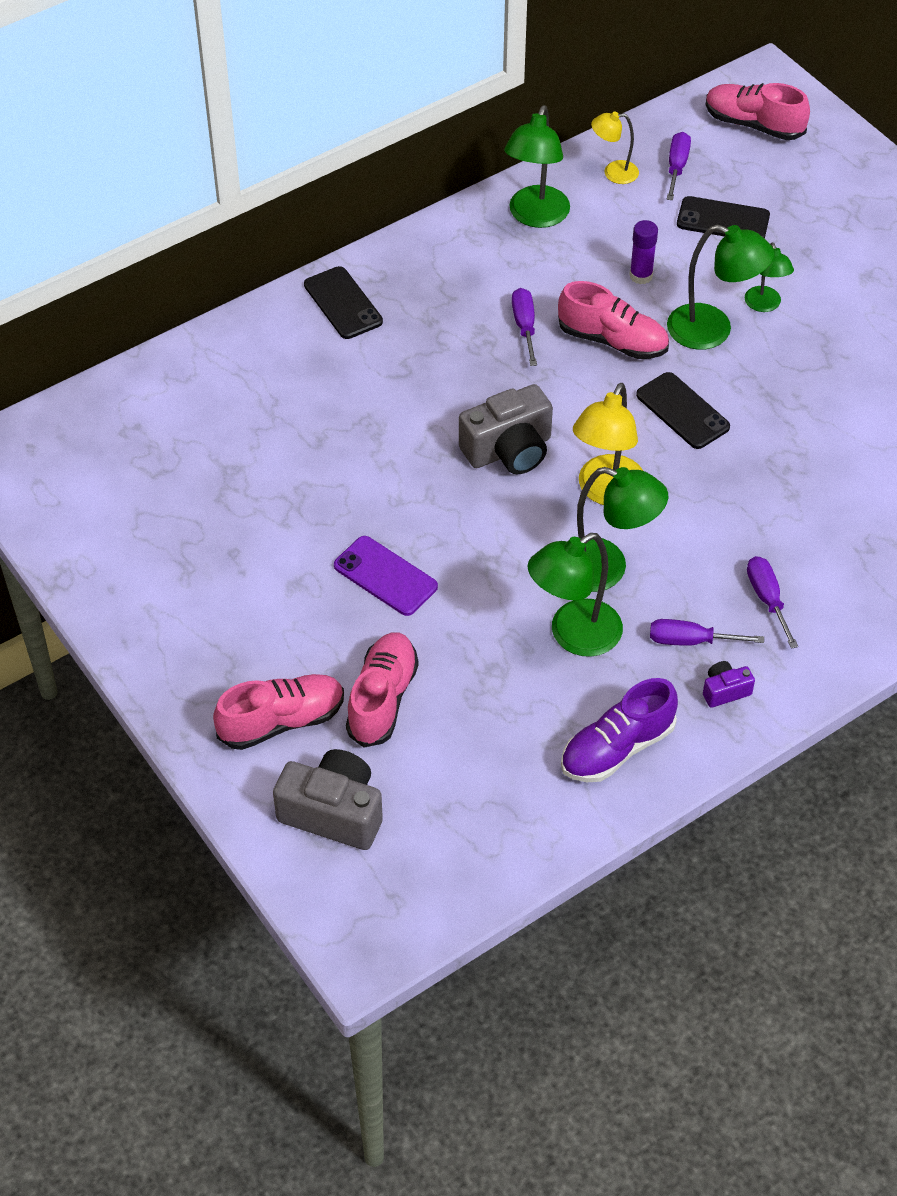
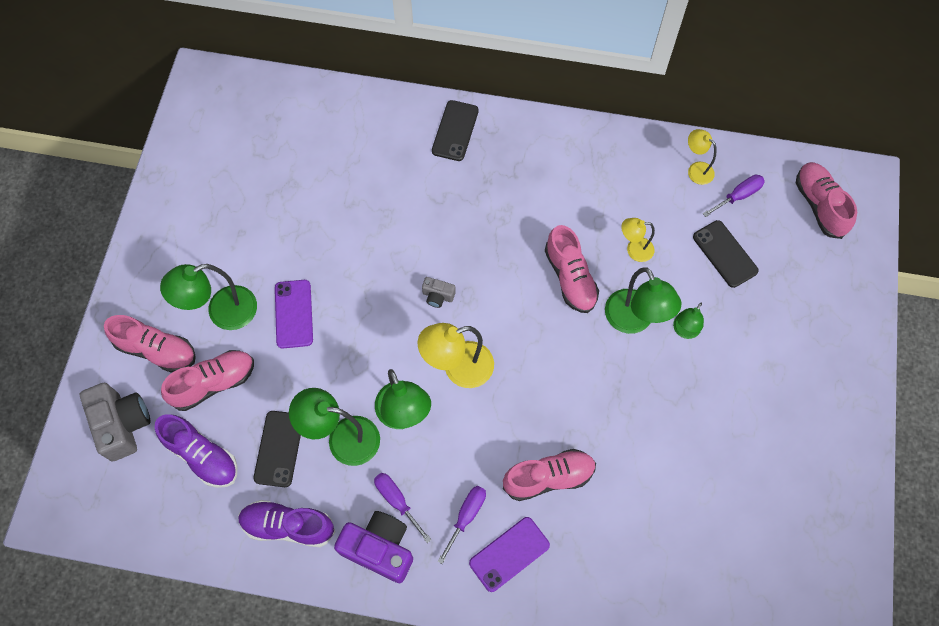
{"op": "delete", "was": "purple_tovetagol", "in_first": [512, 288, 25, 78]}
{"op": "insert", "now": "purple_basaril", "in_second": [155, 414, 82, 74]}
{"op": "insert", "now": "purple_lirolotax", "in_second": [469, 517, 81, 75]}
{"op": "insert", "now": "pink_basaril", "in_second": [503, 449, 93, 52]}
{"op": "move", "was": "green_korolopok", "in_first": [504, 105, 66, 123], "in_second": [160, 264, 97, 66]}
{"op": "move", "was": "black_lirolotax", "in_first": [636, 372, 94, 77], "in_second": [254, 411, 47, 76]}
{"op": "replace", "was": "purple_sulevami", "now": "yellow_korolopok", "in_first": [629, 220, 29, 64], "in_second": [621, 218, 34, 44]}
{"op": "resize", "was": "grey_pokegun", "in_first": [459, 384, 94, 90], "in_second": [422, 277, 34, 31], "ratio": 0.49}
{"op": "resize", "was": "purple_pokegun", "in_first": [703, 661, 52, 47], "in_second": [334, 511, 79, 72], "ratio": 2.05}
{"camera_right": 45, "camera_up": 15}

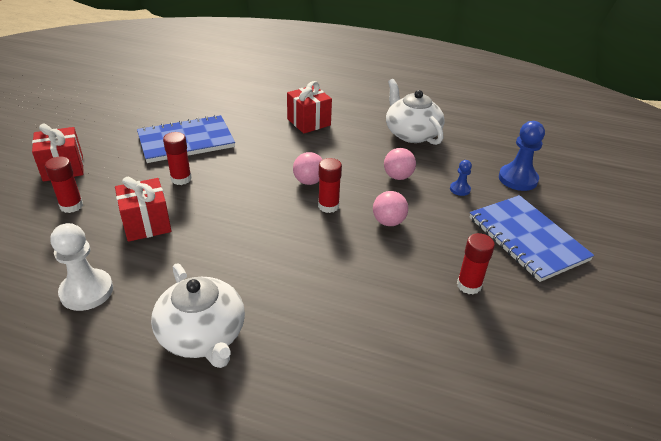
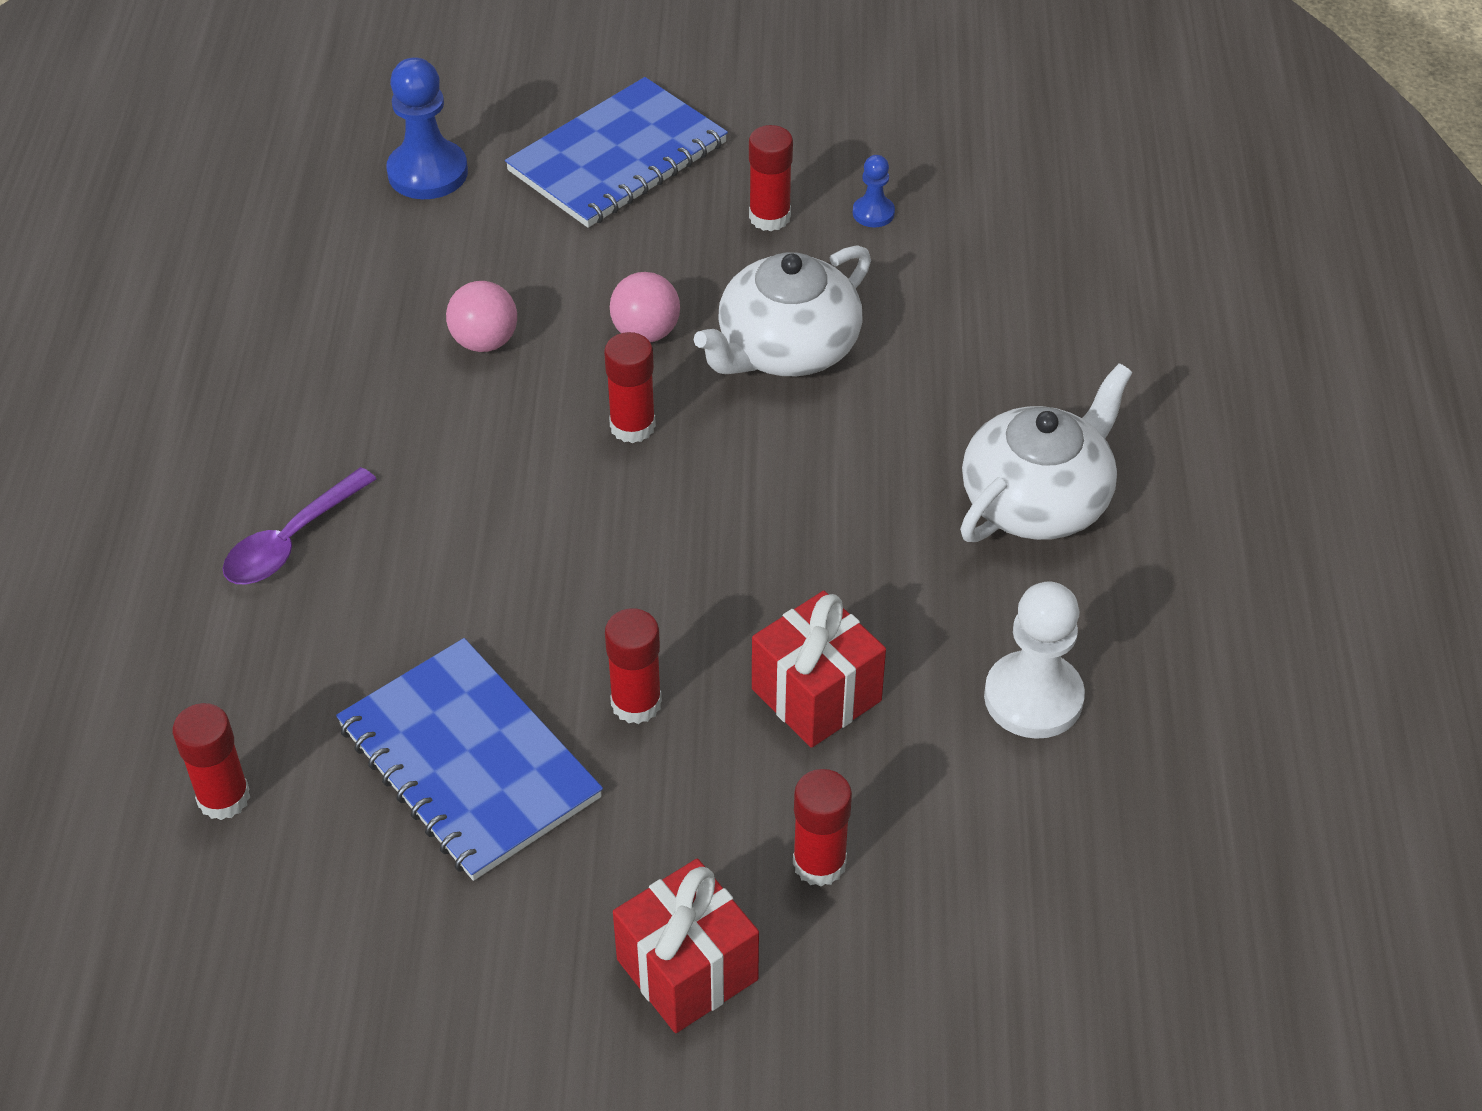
{"op": "delete", "was": "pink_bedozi", "in_first": [293, 152, 30, 33]}
{"op": "insert", "now": "red_sulevami", "in_second": [173, 703, 77, 117]}
{"op": "move", "was": "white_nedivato", "in_first": [386, 79, 59, 66], "in_second": [694, 245, 177, 131]}
{"op": "move", "was": "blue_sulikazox", "in_first": [450, 160, 22, 36], "in_second": [853, 155, 42, 72]}
{"op": "replace", "was": "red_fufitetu", "now": "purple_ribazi", "in_first": [287, 81, 45, 53], "in_second": [223, 467, 153, 117]}
{"camera_right": -105, "camera_up": 10}

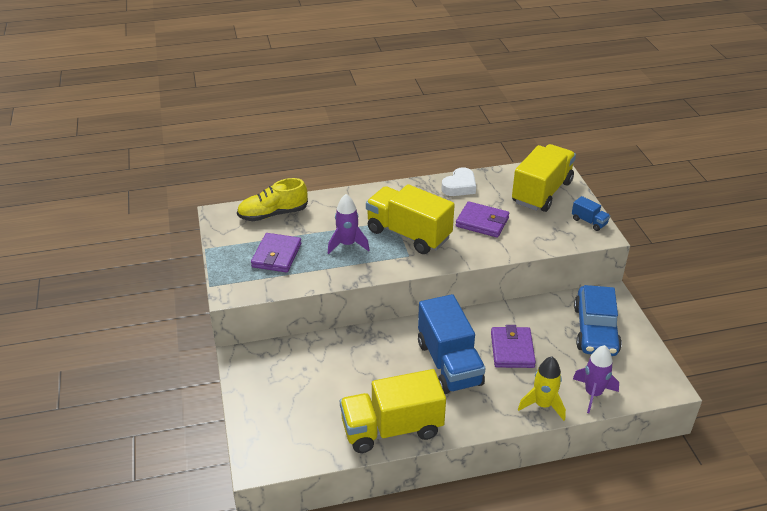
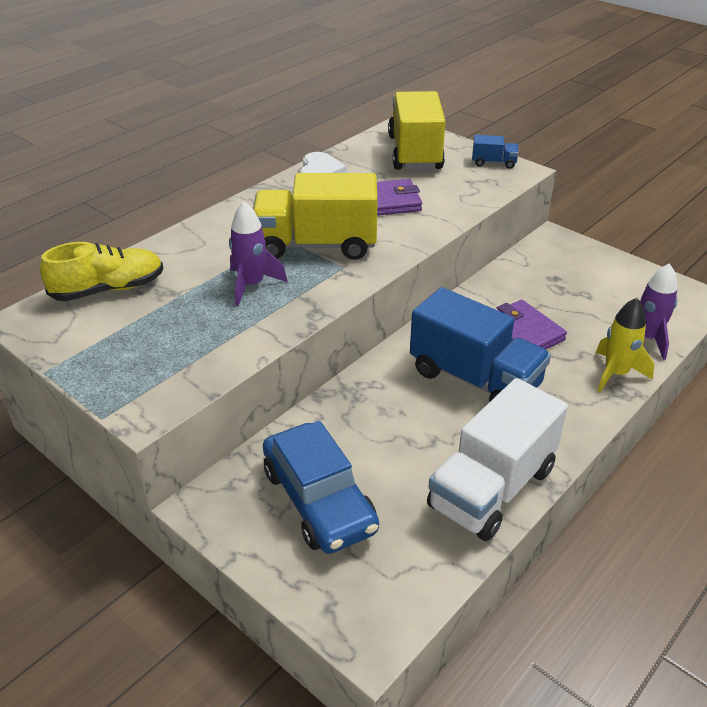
{"op": "delete", "was": "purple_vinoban", "in_first": [251, 233, 50, 40]}
{"op": "move", "was": "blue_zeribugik", "in_first": [574, 285, 48, 71], "in_second": [263, 421, 116, 133]}
{"op": "recolor", "was": "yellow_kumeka", "now": "white_kumeka", "in_first": [340, 369, 106, 84], "in_second": [427, 378, 141, 163]}
{"op": "rotate", "was": "yellow_basaril", "in_first": [237, 178, 71, 43], "in_second": [40, 242, 123, 59], "clockwise": -150}
{"camera_right": -35, "camera_up": 0}

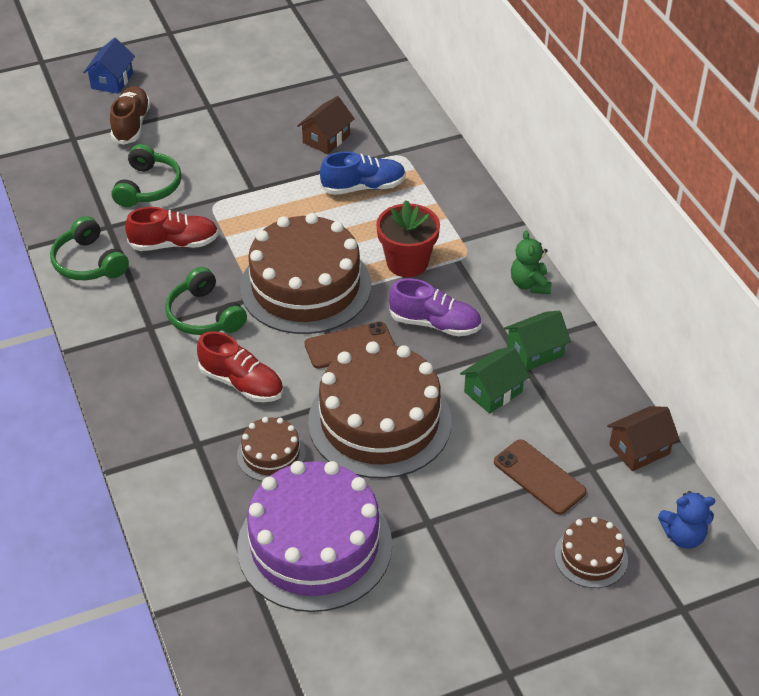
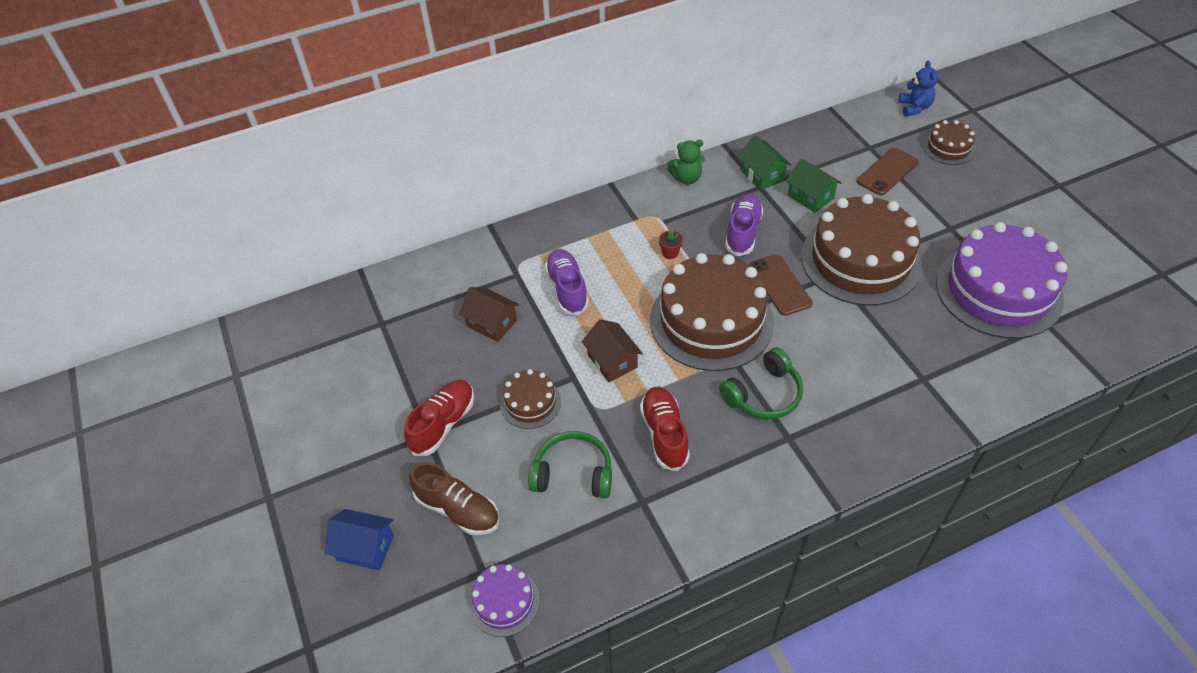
{"op": "delete", "was": "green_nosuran", "in_first": [50, 216, 79, 64]}
{"op": "insert", "now": "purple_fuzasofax", "in_second": [469, 564, 71, 73]}
{"op": "move", "was": "red_basaril", "in_first": [197, 331, 86, 71], "in_second": [404, 380, 70, 76]}
{"op": "move", "was": "brown_fuzasofax", "in_first": [237, 417, 69, 64], "in_second": [500, 369, 61, 60]}
{"op": "move", "was": "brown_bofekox", "in_first": [607, 406, 73, 65], "in_second": [582, 319, 61, 63]}
{"op": "recolor", "was": "blue_basaril", "now": "purple_basaril", "in_first": [320, 151, 86, 44], "in_second": [545, 249, 44, 67]}
{"op": "rotate", "was": "brown_basaril", "in_first": [110, 86, 41, 59], "in_second": [410, 462, 89, 73], "clockwise": -150}
{"op": "resize", "was": "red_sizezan", "in_first": [376, 200, 64, 77], "in_second": [659, 230, 24, 29], "ratio": 0.43}
{"camera_right": -90, "camera_up": 5}

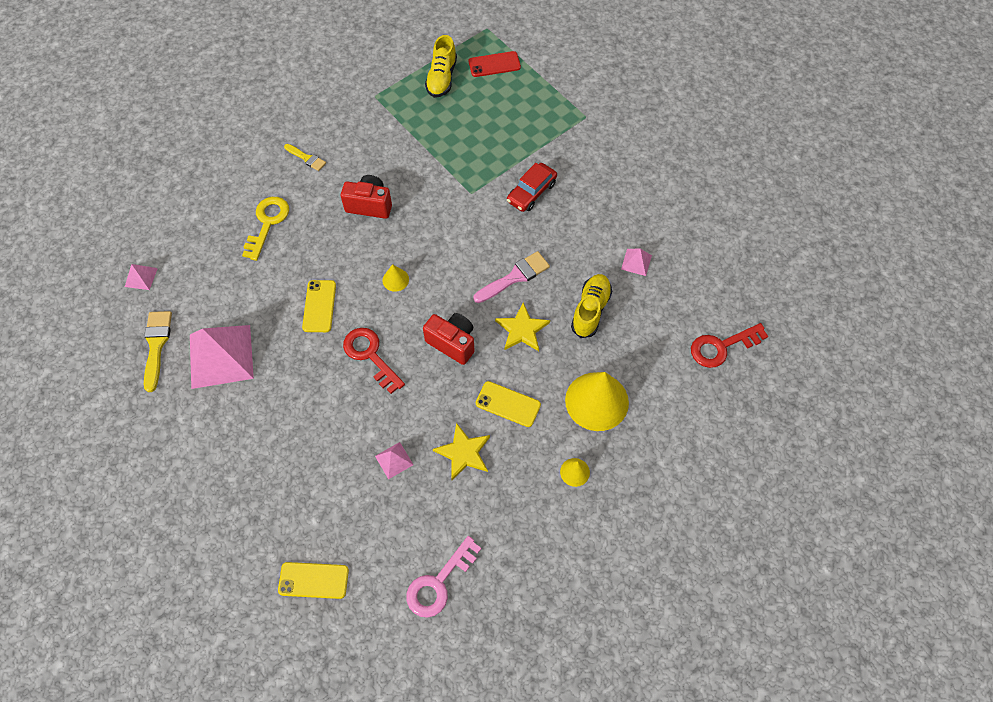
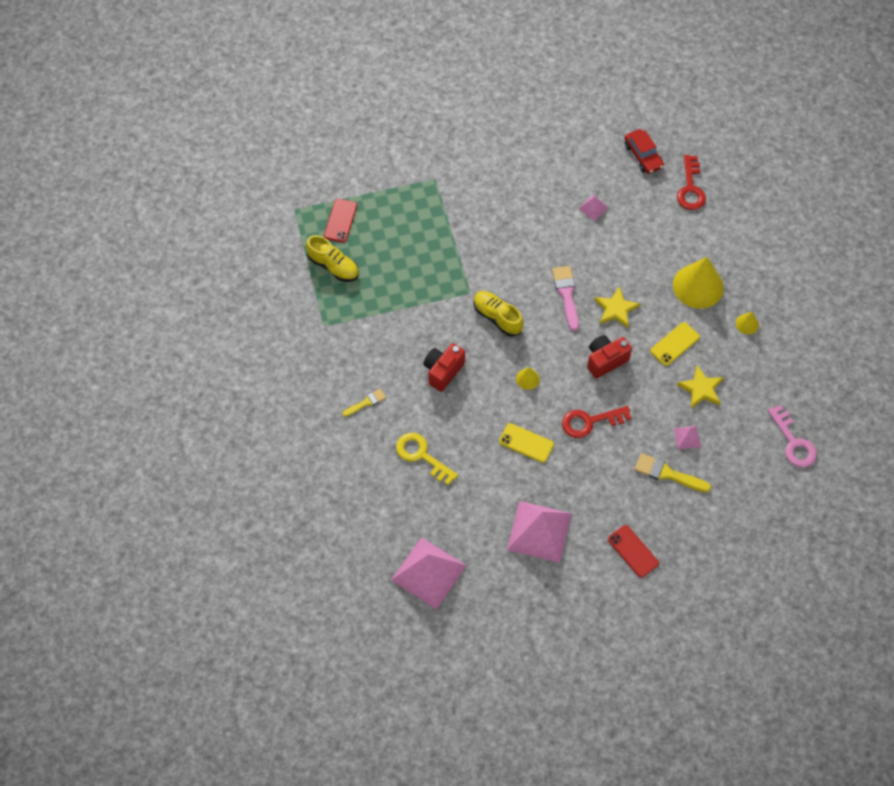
{"op": "delete", "was": "yellow_lirolotax", "in_first": [278, 562, 71, 37]}
{"op": "insert", "now": "red_lirolotax", "in_second": [608, 525, 51, 53]}
{"op": "move", "was": "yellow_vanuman", "in_first": [144, 311, 28, 81], "in_second": [634, 453, 77, 39]}
{"op": "move", "was": "red_zeribugik", "in_first": [507, 163, 50, 49], "in_second": [624, 129, 40, 45]}
{"op": "move", "was": "yellow_basaril", "in_first": [571, 274, 41, 64], "in_second": [473, 291, 50, 46]}
{"op": "resize", "was": "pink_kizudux", "in_first": [125, 264, 33, 26], "in_second": [391, 537, 76, 72], "ratio": 2.25}
{"camera_right": -65, "camera_up": 0}

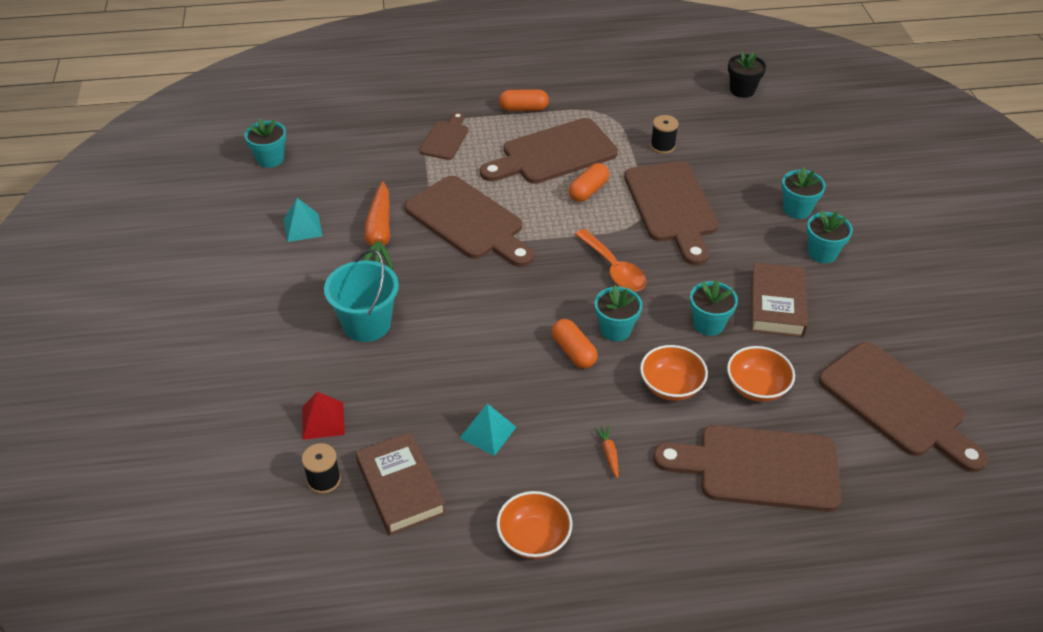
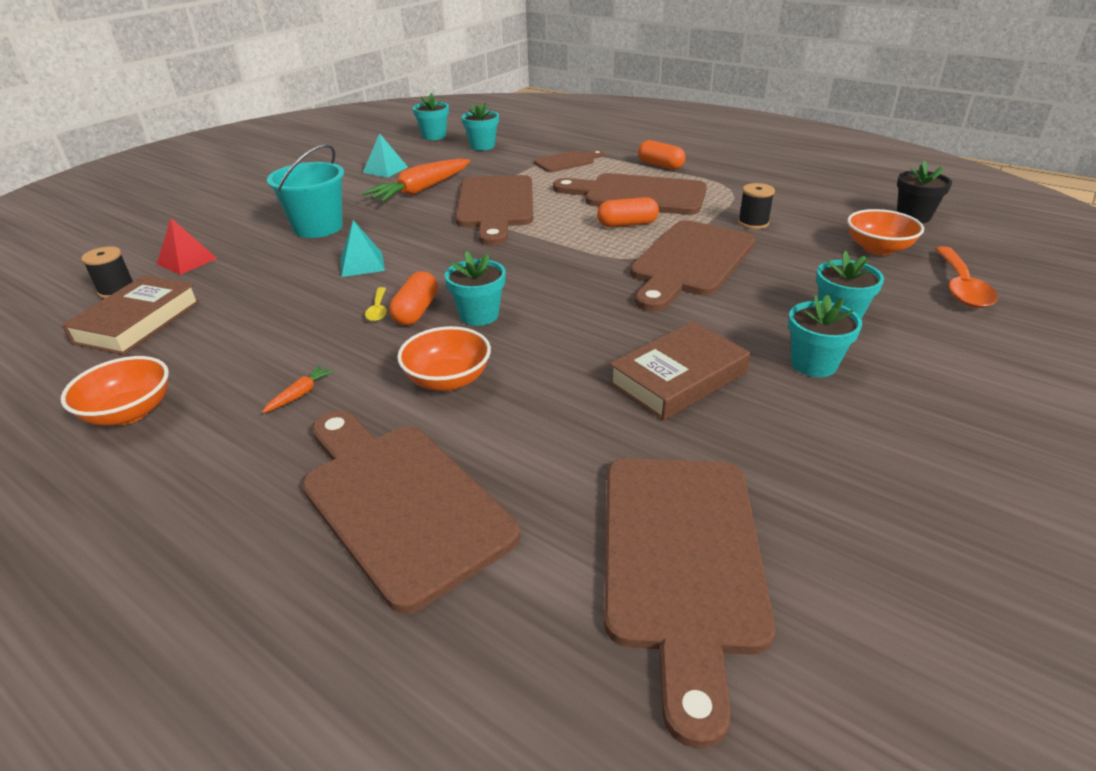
{"op": "insert", "now": "yellow_ribazi", "in_second": [365, 287, 22, 34]}
{"op": "move", "was": "turquoise_kizudux", "in_first": [460, 403, 56, 53], "in_second": [340, 220, 45, 57]}
{"op": "move", "was": "orange_ribazi", "in_first": [575, 229, 71, 62], "in_second": [935, 246, 63, 62]}
{"op": "move", "was": "turquoise_sizezan", "in_first": [690, 281, 48, 55], "in_second": [462, 102, 37, 49]}
{"op": "move", "was": "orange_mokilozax", "in_first": [727, 346, 68, 56], "in_second": [847, 209, 77, 46]}
{"camera_right": 45, "camera_up": -10}

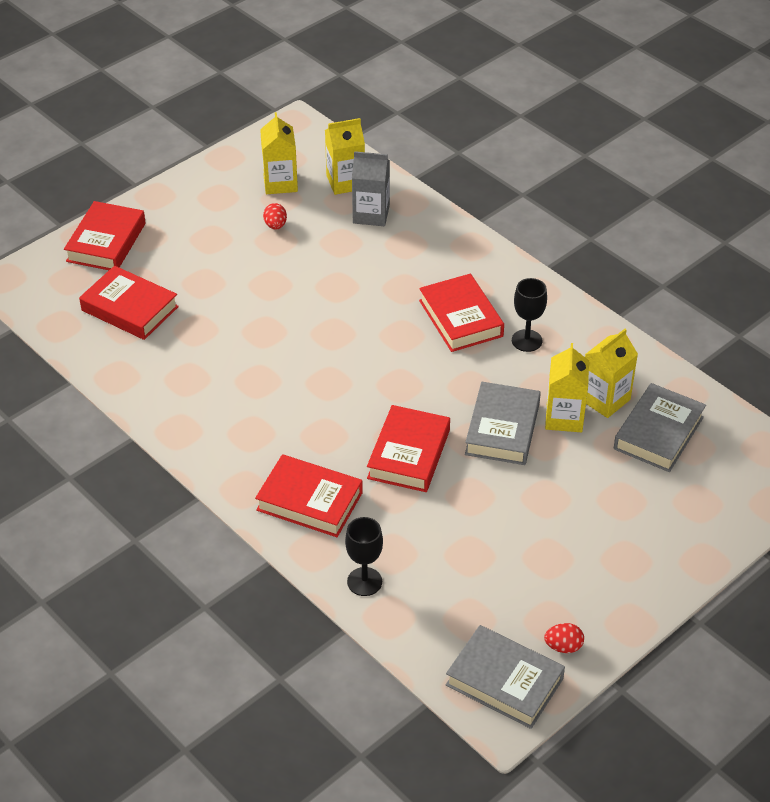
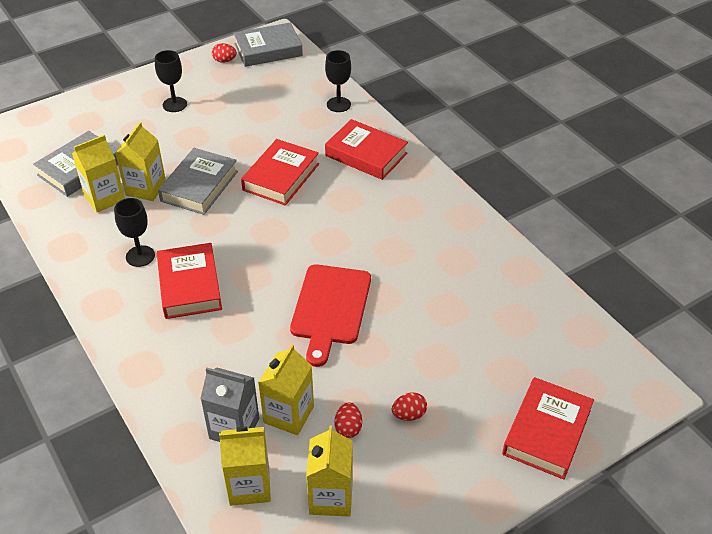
{"op": "delete", "was": "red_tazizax", "in_first": [79, 266, 100, 74]}
{"op": "insert", "now": "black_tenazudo", "in_second": [155, 50, 32, 62]}
{"op": "insert", "now": "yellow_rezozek", "in_second": [258, 344, 56, 91]}
{"op": "insert", "now": "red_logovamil", "in_second": [290, 264, 81, 103]}
{"op": "insert", "now": "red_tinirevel", "in_second": [392, 392, 35, 29]}
{"op": "rotate", "was": "grey_tazizax", "in_first": [446, 625, 119, 104], "in_second": [233, 23, 70, 44], "clockwise": -60}
{"camera_right": -170, "camera_up": 0}

